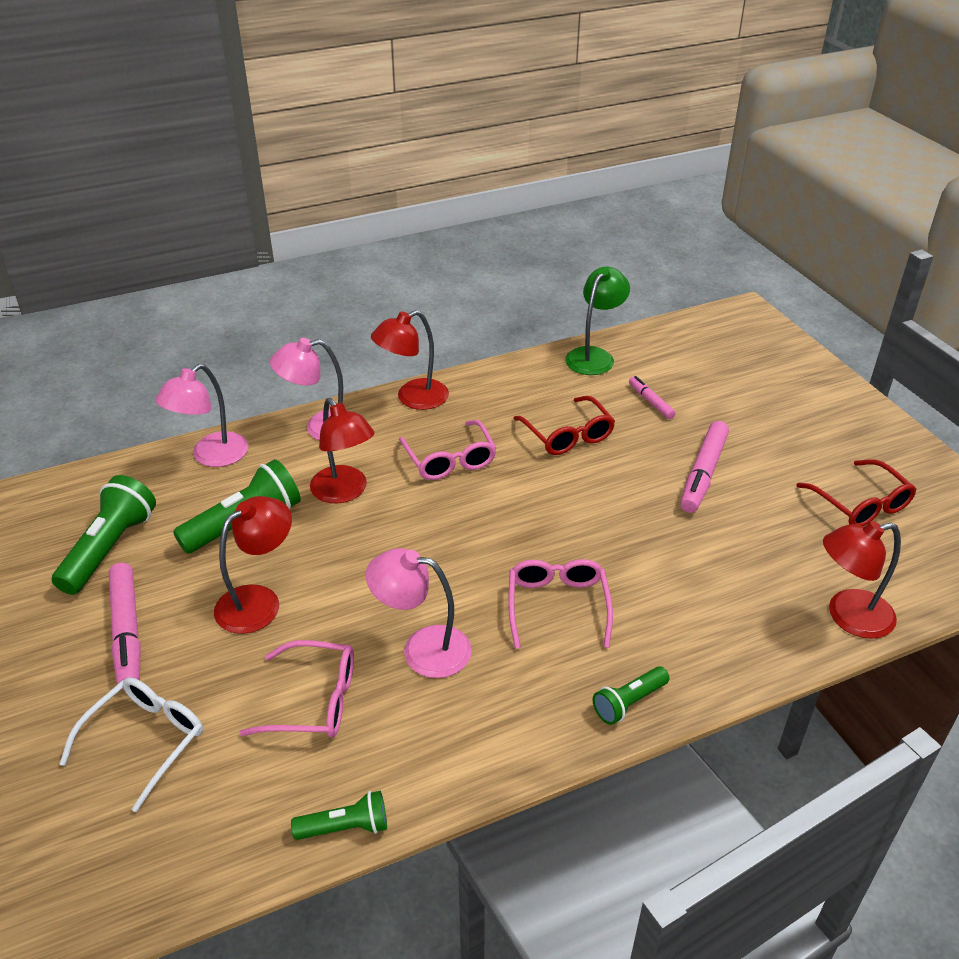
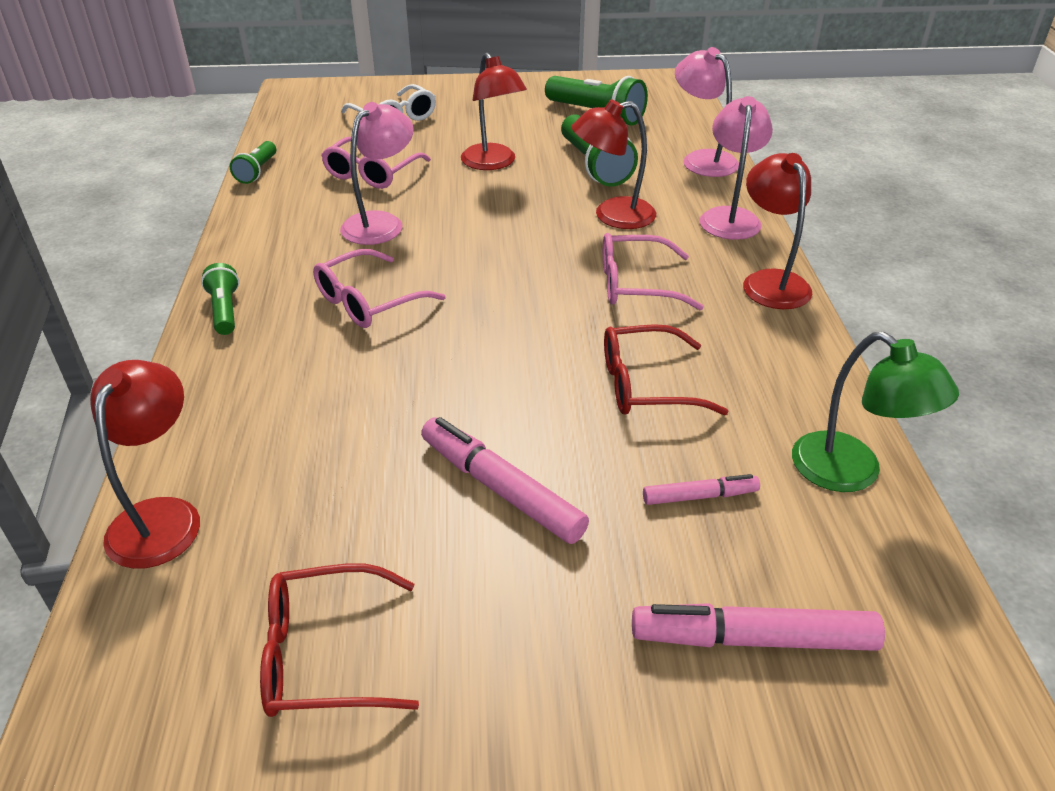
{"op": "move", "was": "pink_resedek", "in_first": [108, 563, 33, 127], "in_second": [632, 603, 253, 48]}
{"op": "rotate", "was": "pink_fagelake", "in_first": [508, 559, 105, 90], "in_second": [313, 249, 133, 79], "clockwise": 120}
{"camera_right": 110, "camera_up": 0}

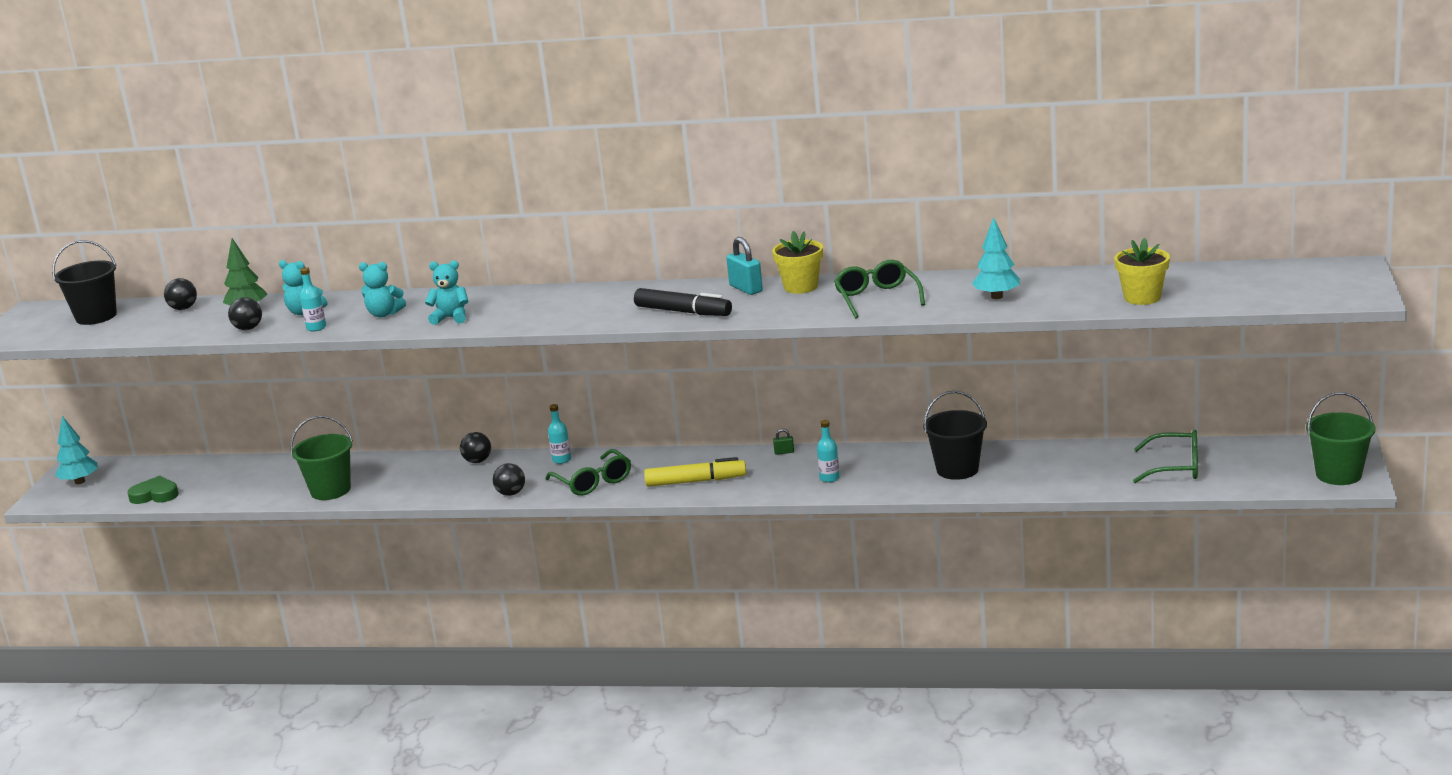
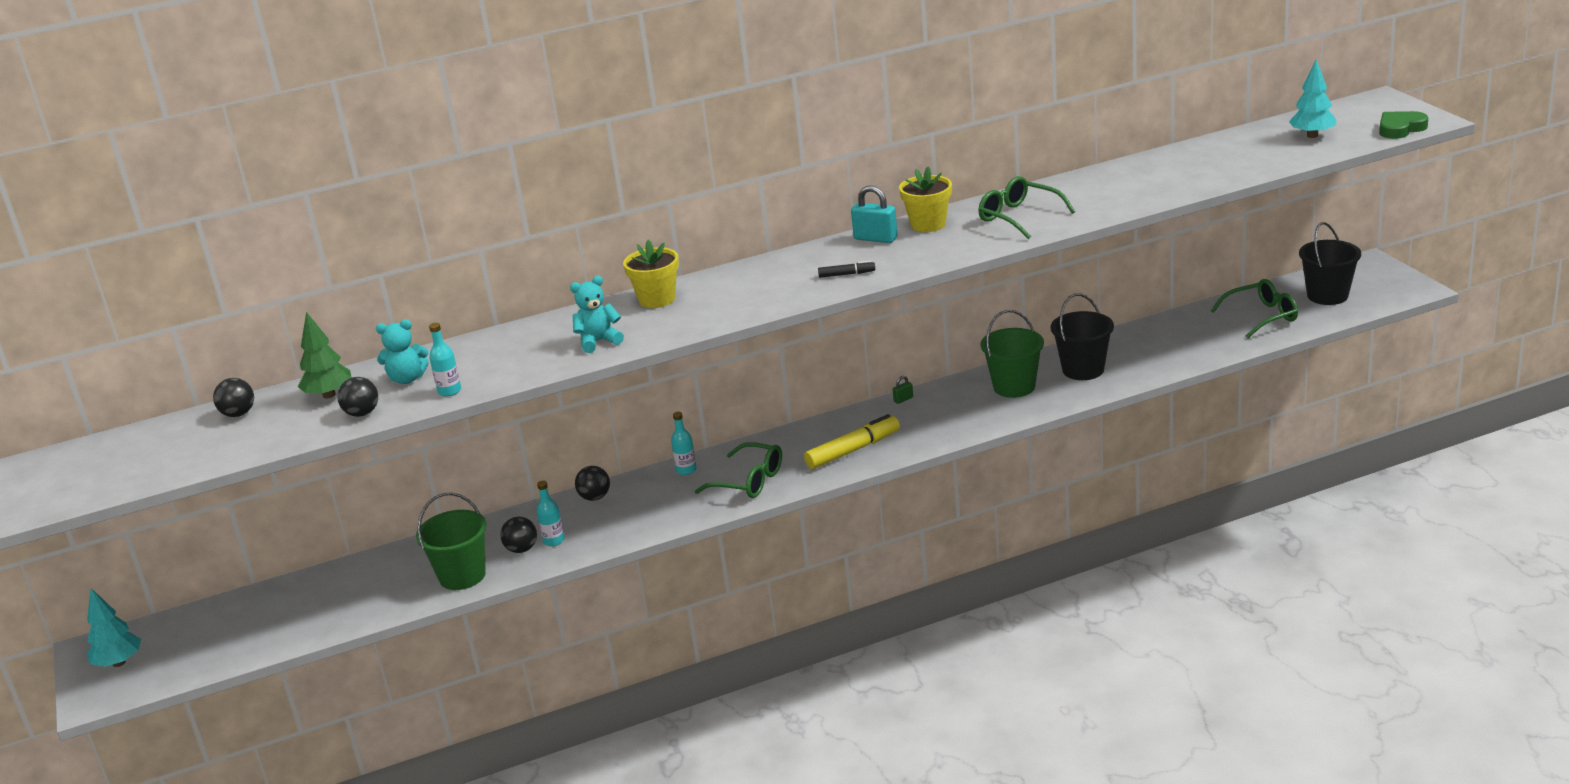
{"op": "delete", "was": "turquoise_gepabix", "in_first": [359, 262, 47, 56]}
{"op": "move", "was": "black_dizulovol", "in_first": [52, 240, 65, 85], "in_second": [1299, 222, 62, 83]}
{"op": "move", "was": "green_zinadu", "in_first": [127, 476, 52, 28], "in_second": [1379, 111, 50, 28]}
{"op": "move", "was": "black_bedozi", "in_first": [493, 463, 32, 33], "in_second": [500, 517, 37, 36]}
{"op": "move", "was": "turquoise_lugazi", "in_first": [817, 420, 23, 62], "in_second": [536, 481, 29, 65]}
{"op": "move", "was": "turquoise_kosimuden", "in_first": [972, 217, 48, 82], "in_second": [1289, 60, 47, 78]}
{"op": "move", "was": "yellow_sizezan", "in_first": [1114, 238, 56, 67], "in_second": [623, 240, 56, 68]}
{"op": "move", "was": "green_dizulovol", "in_first": [1306, 392, 69, 93], "in_second": [981, 310, 63, 88]}
{"op": "resize", "was": "black_resedek", "in_first": [634, 288, 98, 28], "in_second": [818, 261, 57, 17], "ratio": 0.5}
{"camera_right": -30, "camera_up": 5}

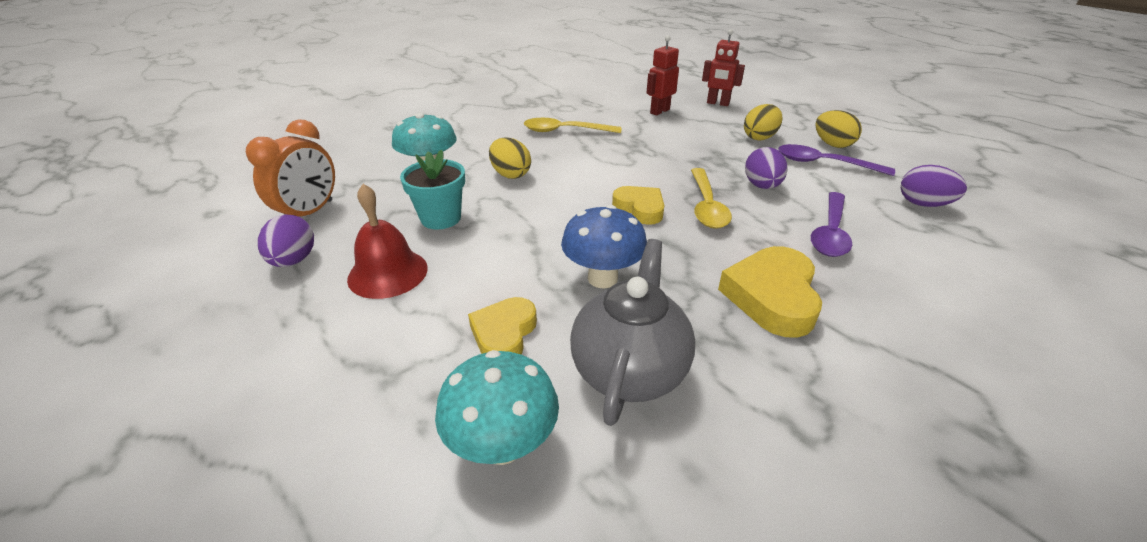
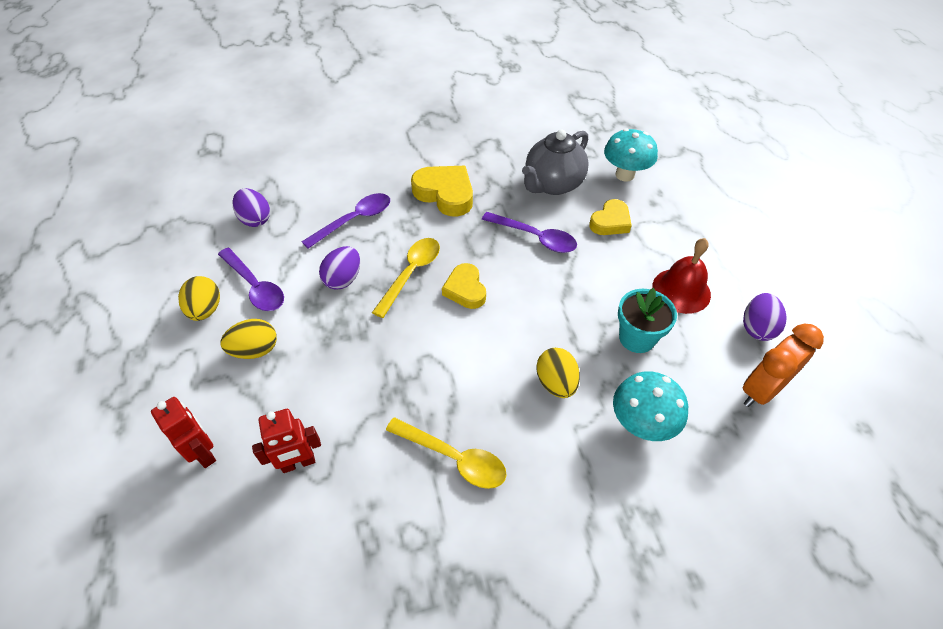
{"op": "replace", "was": "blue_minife", "now": "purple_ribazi", "in_first": [561, 205, 86, 84], "in_second": [482, 212, 95, 41]}
{"op": "rotate", "was": "yellow_zinadu", "in_first": [718, 246, 104, 92], "in_second": [411, 166, 62, 51], "clockwise": -90}
{"camera_right": -155, "camera_up": 15}

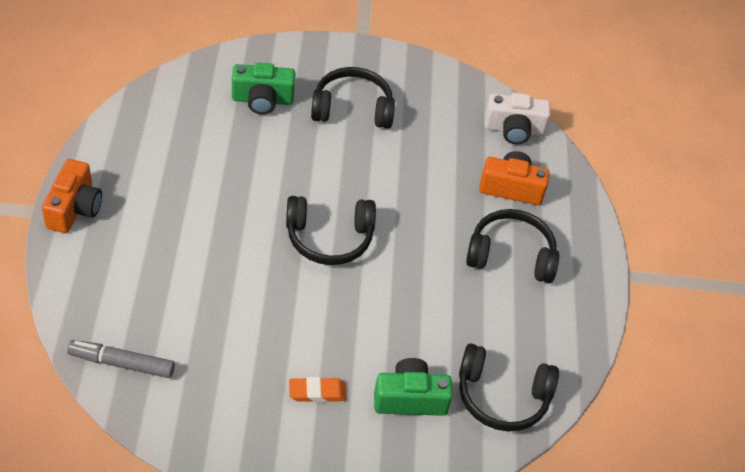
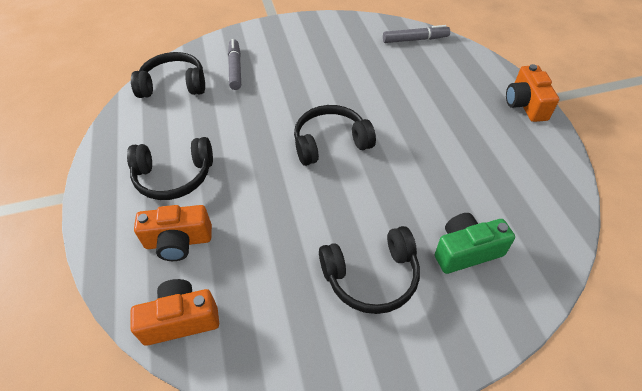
{"op": "delete", "was": "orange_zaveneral", "in_first": [289, 377, 57, 25]}
{"op": "replace", "was": "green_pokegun", "now": "grey_resedek", "in_first": [374, 358, 79, 58], "in_second": [228, 39, 13, 51]}
{"op": "recolor", "was": "white_pokegun", "now": "orange_pokegun", "in_first": [484, 93, 67, 51], "in_second": [130, 279, 89, 67]}
{"camera_right": 170, "camera_up": 0}

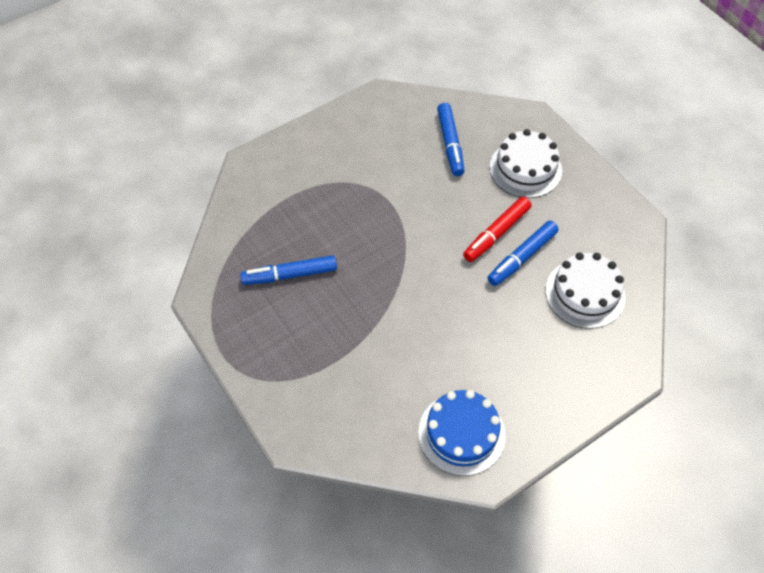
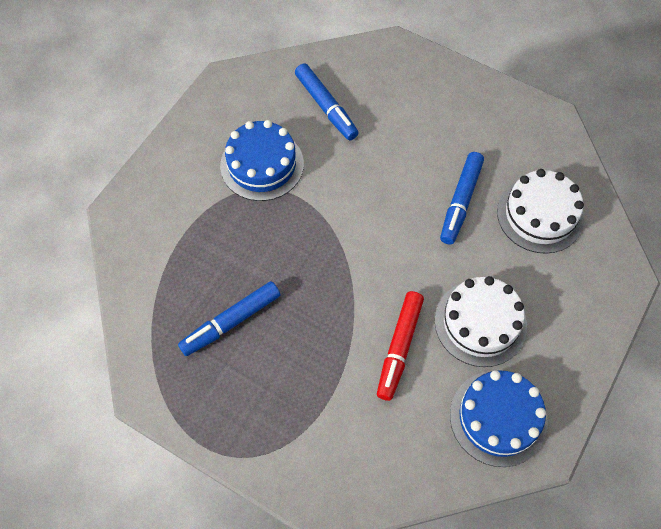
{"op": "insert", "now": "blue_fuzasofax", "in_second": [220, 120, 84, 81]}
{"op": "move", "was": "red_resedek", "in_first": [463, 197, 68, 65], "in_second": [377, 291, 47, 110]}
{"op": "move", "was": "white_fuzasofax", "in_first": [490, 129, 72, 69], "in_second": [435, 276, 92, 91]}
{"camera_right": -25, "camera_up": 5}

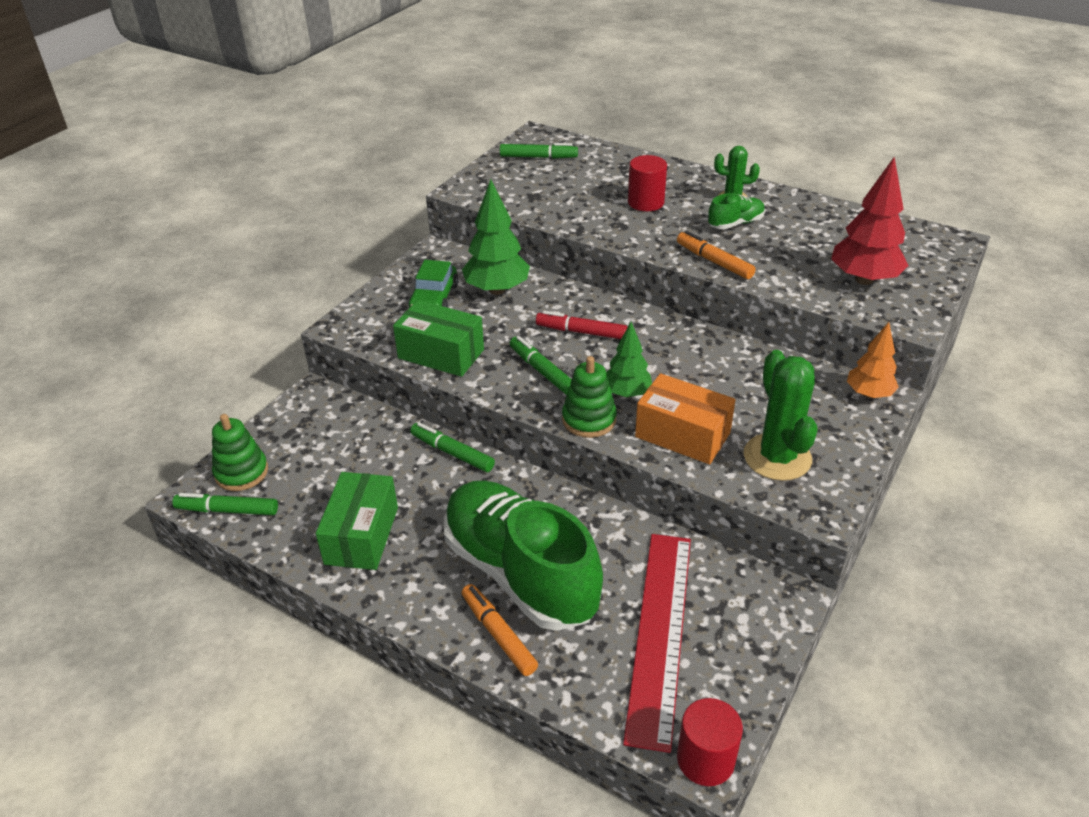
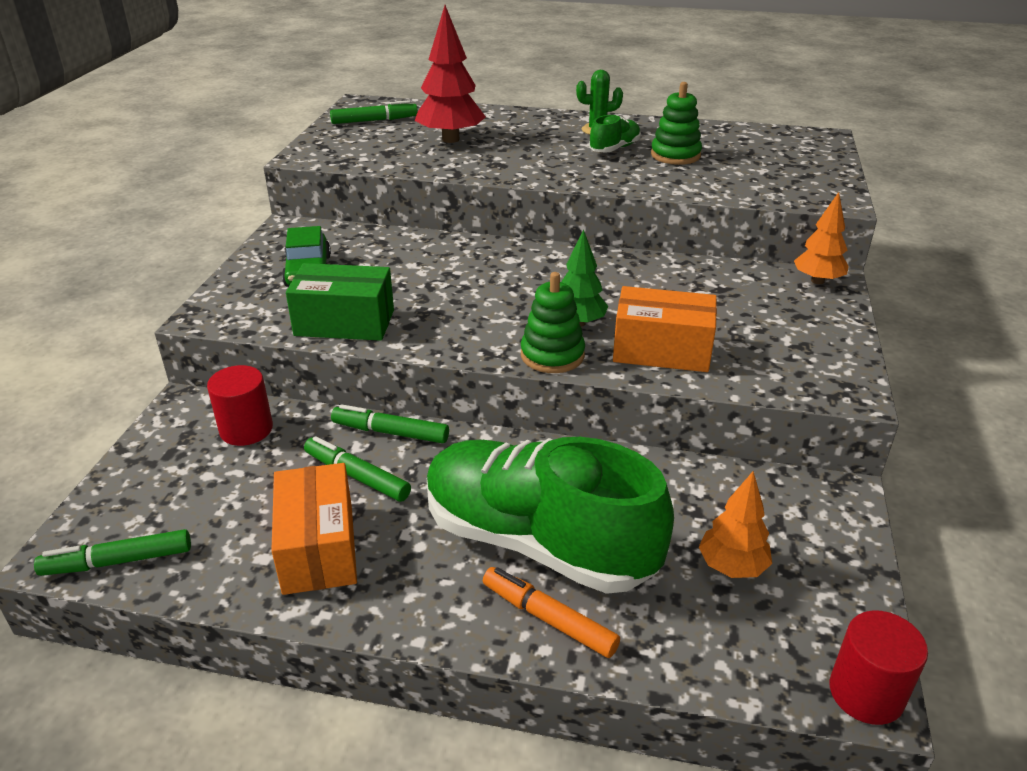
{"op": "delete", "was": "green_kosimuden", "in_first": [462, 179, 68, 116]}
{"op": "delete", "was": "red_resedek", "in_first": [536, 311, 92, 28]}
{"op": "delete", "was": "orange_resedek", "in_first": [677, 231, 79, 48]}
{"op": "delete", "was": "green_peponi", "in_first": [744, 350, 74, 131]}
{"op": "move", "was": "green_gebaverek", "in_first": [212, 414, 56, 77], "in_second": [651, 82, 51, 83]}
{"op": "move", "was": "green_resedek", "in_first": [510, 336, 62, 59], "in_second": [304, 436, 107, 66]}
{"op": "move", "was": "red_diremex", "in_first": [628, 155, 39, 56], "in_second": [207, 365, 66, 81]}
{"op": "move", "was": "red_kosimuden", "in_first": [831, 157, 78, 128], "in_second": [415, 5, 71, 138]}
{"op": "replace", "was": "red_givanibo", "now": "orange_kosimuden", "in_first": [623, 534, 68, 219], "in_second": [699, 471, 73, 107]}
{"op": "recolor", "was": "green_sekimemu", "now": "orange_sekimemu", "in_first": [316, 472, 82, 98], "in_second": [271, 463, 86, 132]}
{"camera_right": -20, "camera_up": -5}

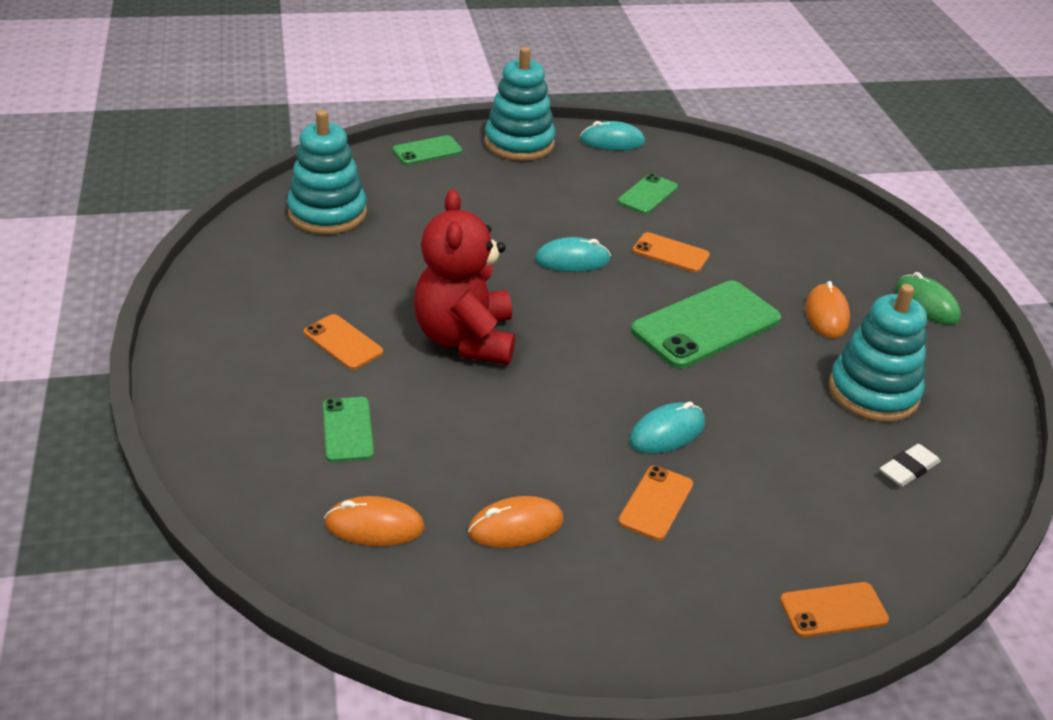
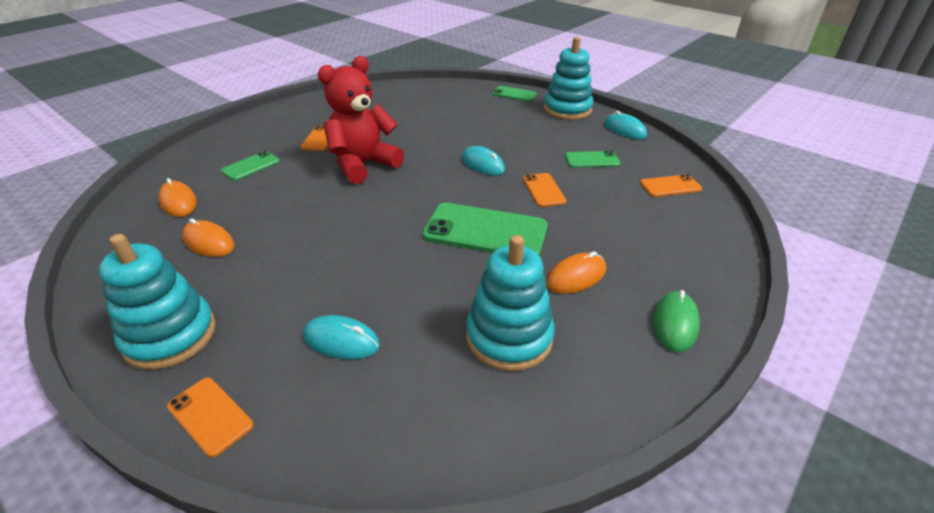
{"op": "delete", "was": "white_zaveneral", "in_first": [880, 444, 60, 43]}
{"op": "move", "was": "turquoise_gebaverek", "in_first": [287, 110, 80, 125], "in_second": [99, 234, 117, 136]}
{"op": "move", "was": "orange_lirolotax", "in_first": [618, 466, 75, 75], "in_second": [640, 174, 62, 23]}
{"op": "move", "was": "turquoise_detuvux", "in_first": [629, 402, 76, 52], "in_second": [303, 315, 77, 45]}
{"camera_right": 55, "camera_up": 0}

